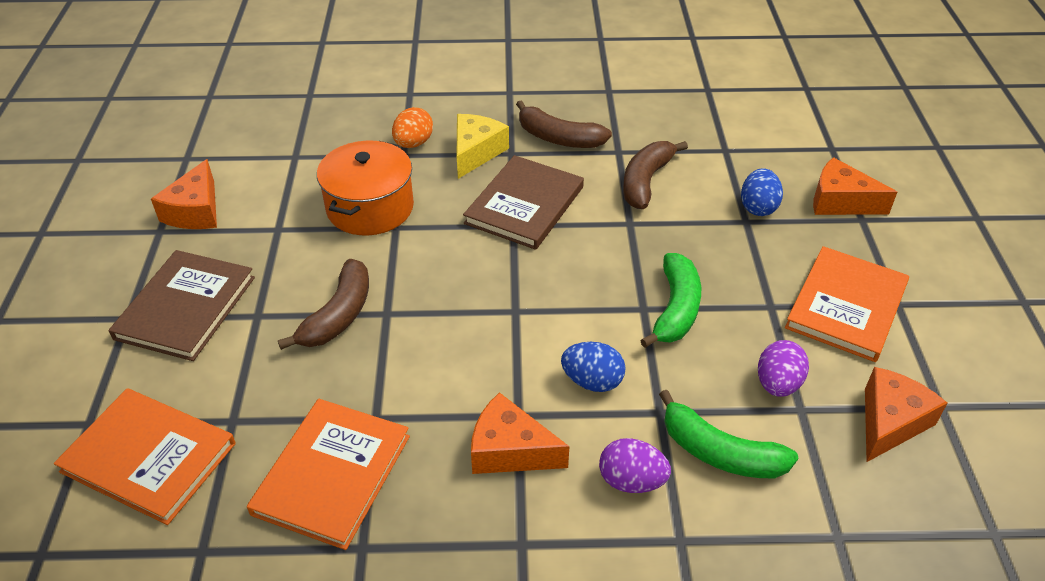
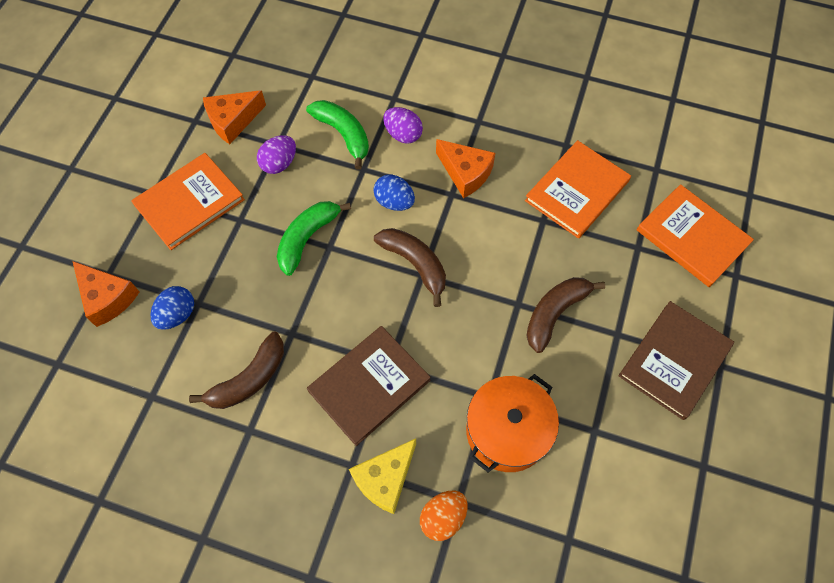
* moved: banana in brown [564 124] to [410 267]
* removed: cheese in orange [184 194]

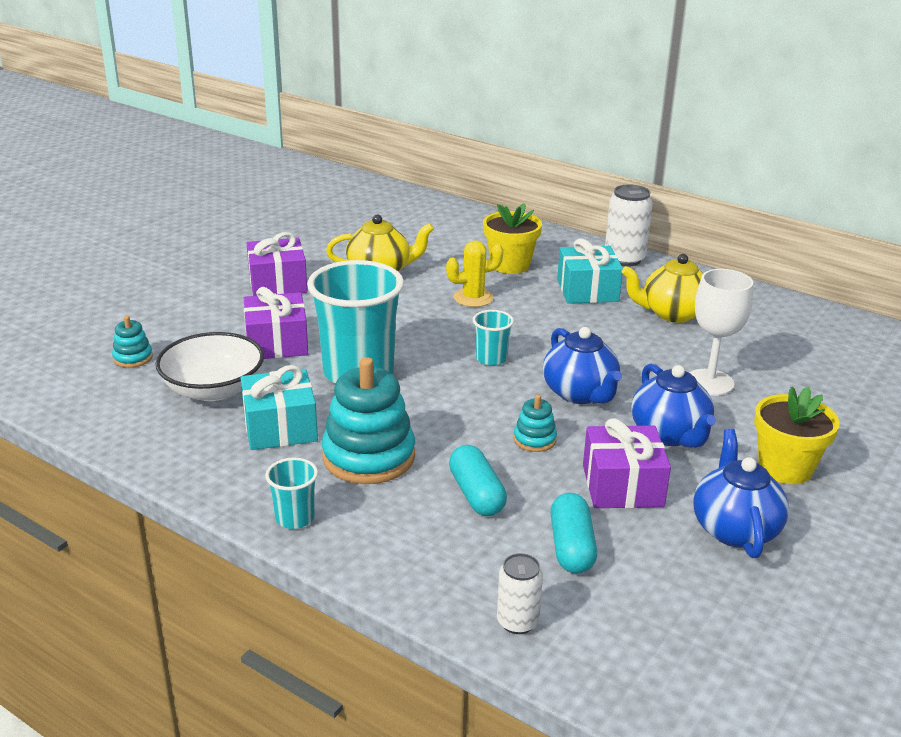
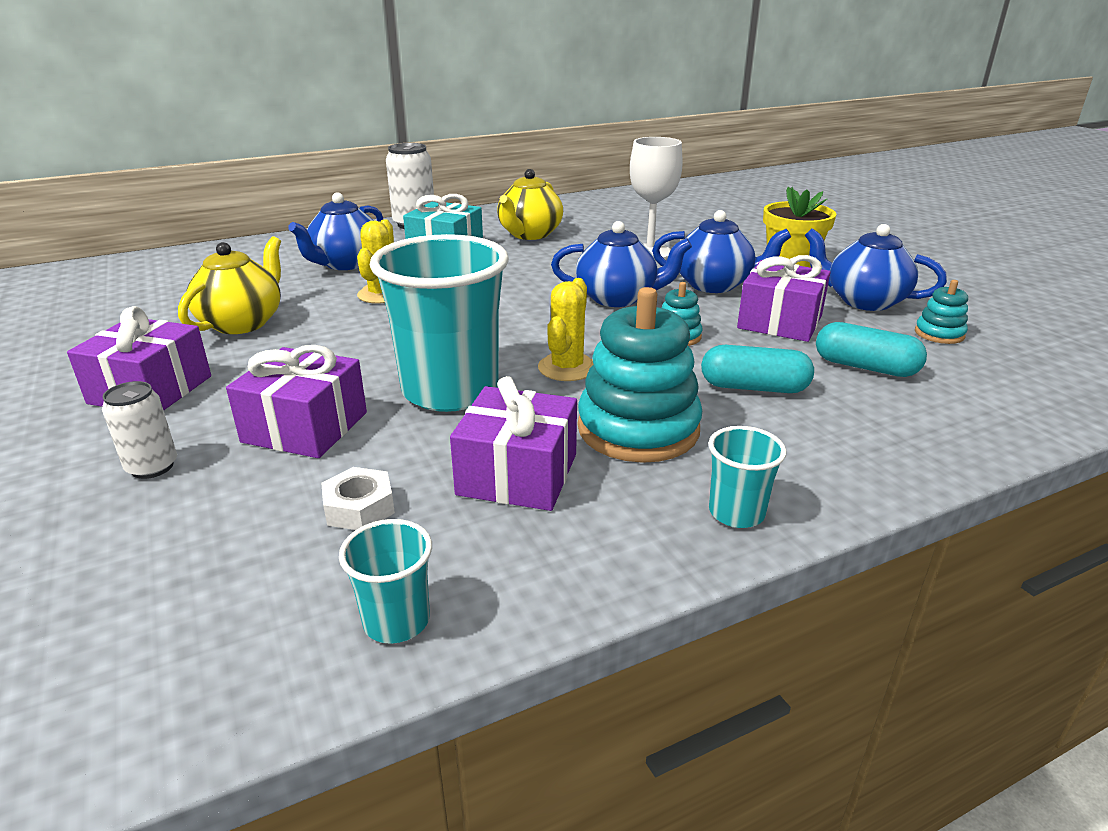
* replaced: flower pot in yellow [512 238] to teapot in blue [336 231]
* moved: cup in turquoise [493 338] to [385 581]
* moved: stacking toy in turquoise [132 342] to [941 312]
* replaced: bowl in white [209 366] to nut in white [358 498]
* recoloured: gift in turquoise [279 407] to gift in purple [513 443]
* moved: can in white [520 593] to [139 430]
* added: cactus in yellow [565 329]

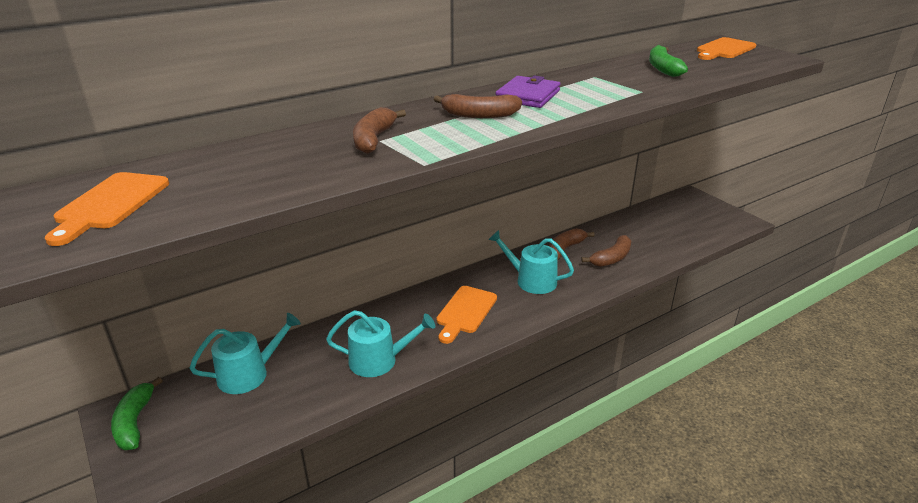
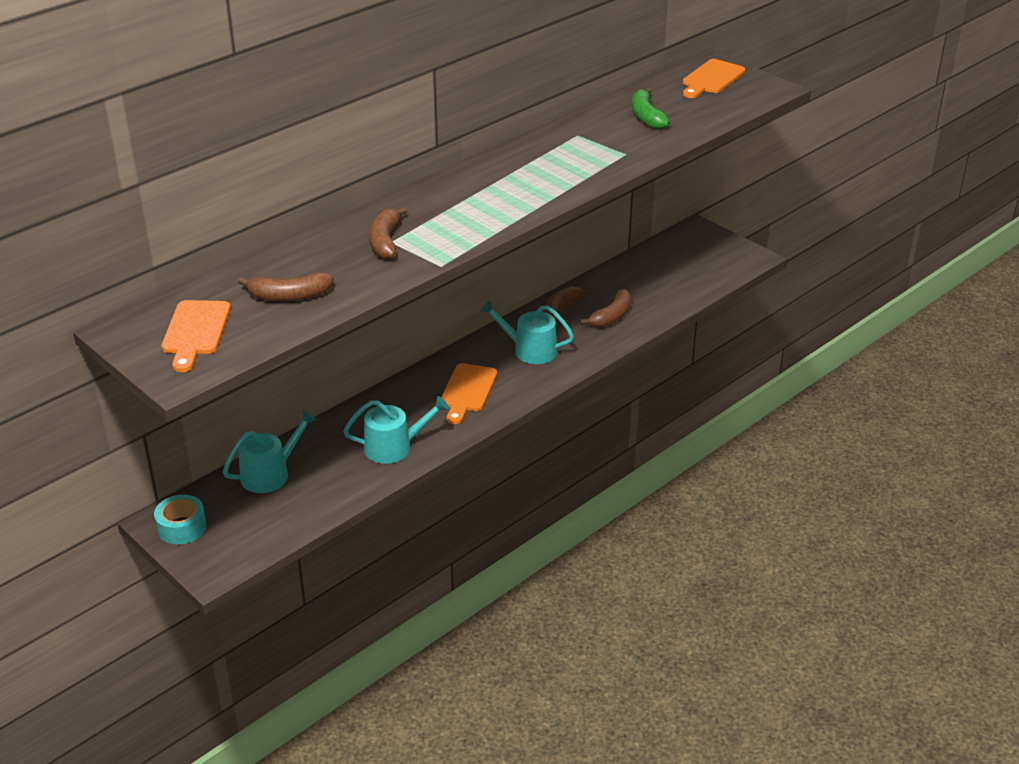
* removed: wallet in purple [527 92]
* moved: banana in brown [478 106] to [286 286]
* replaced: banana in green [137 413] to tape in turquoise [180 519]

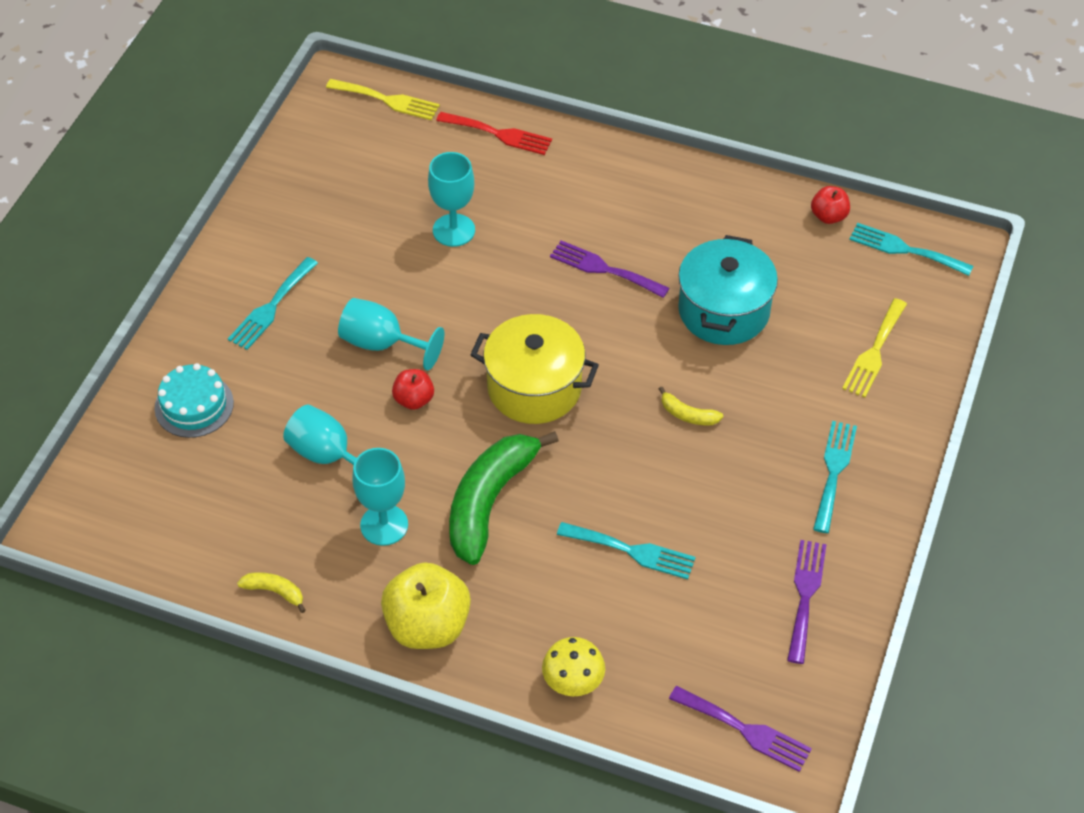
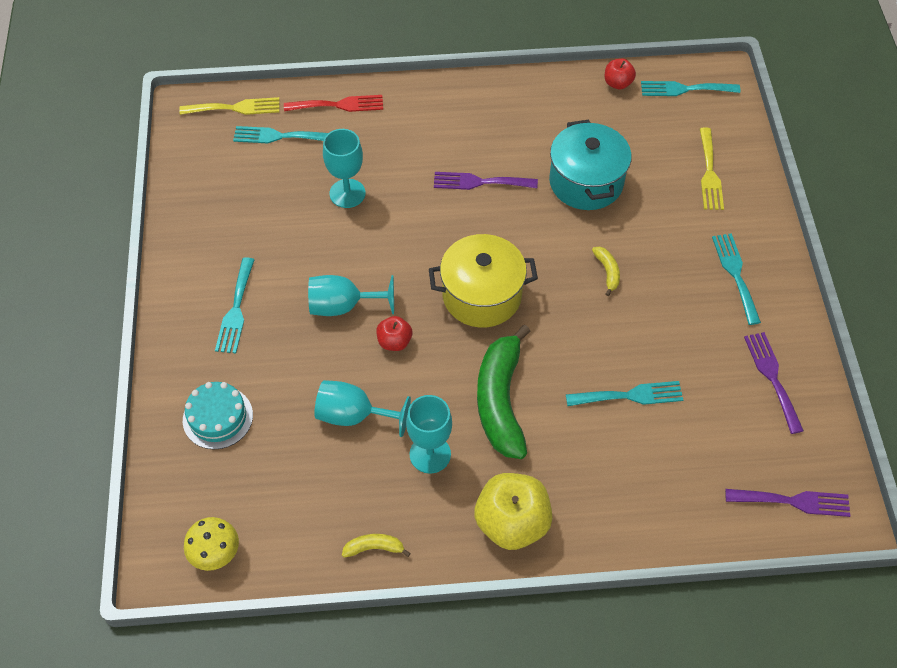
* turned: banana in yellow [691 406] = [606 271] 105 degrees counterclockwise
* moved: mushroom in yellow [573 666] to [211 544]
* added: fork in turquoise [280 134]

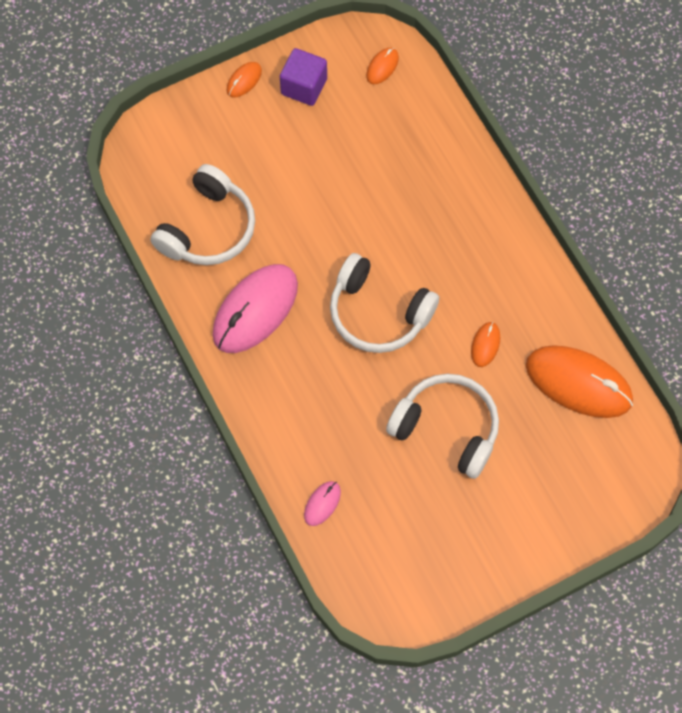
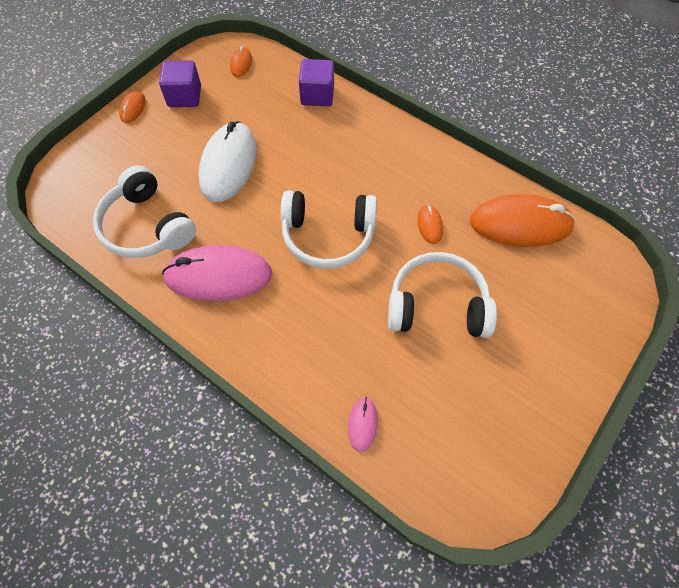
* turned: headphones in white [202 214] = [144 212] 135 degrees clockwise
* turned: mouse in pink [255 308] = [217 273] 75 degrees clockwise
* added: cube in purple [316 82]
* added: mouse in white [227 161]

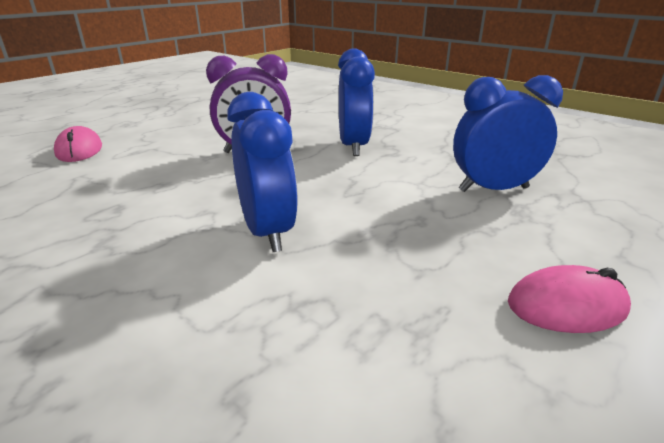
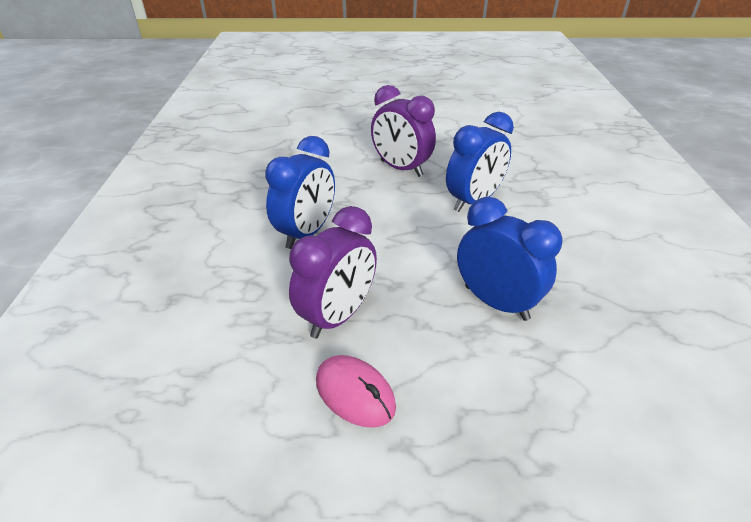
* removed: mouse in pink [78 144]
* added: clock in purple [333 272]

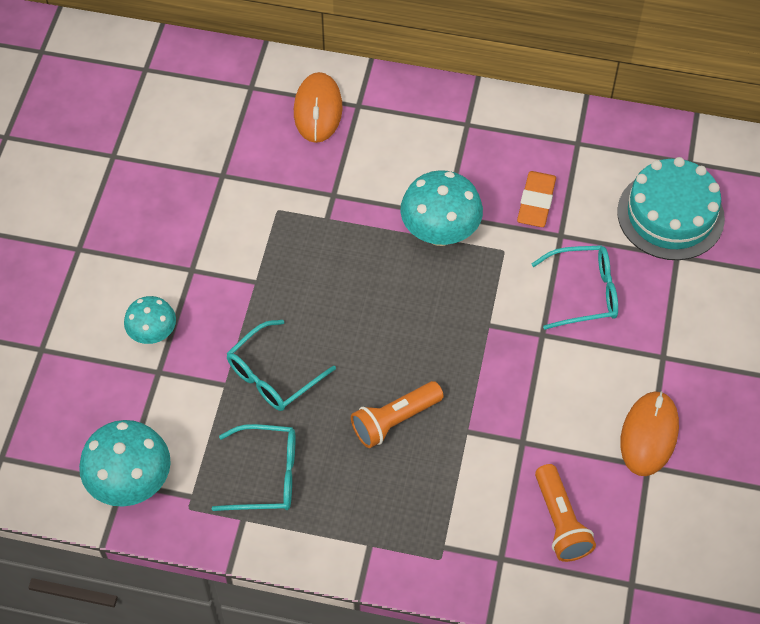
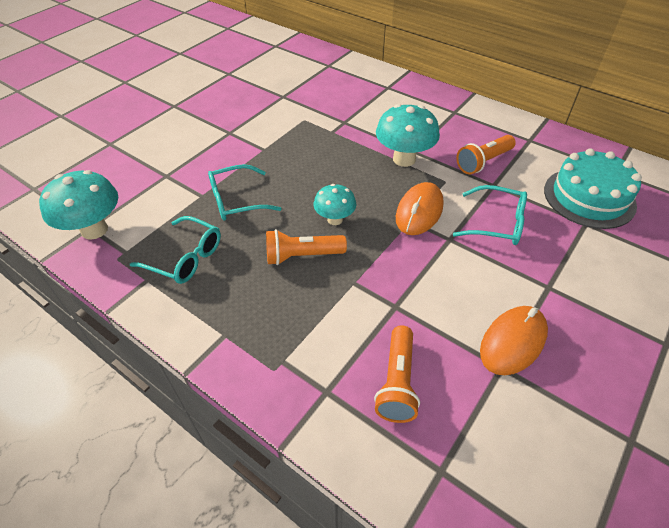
* moved: mouse in orange [318 107] to [420 208]
* replaced: eraser in orange [536 199] to flashlight in orange [486 154]
* moved: mushroom in turquoise [150 320] to [335 204]

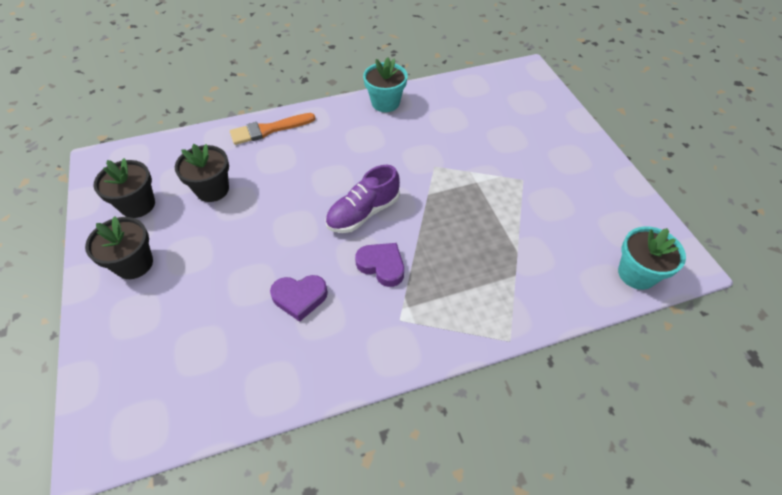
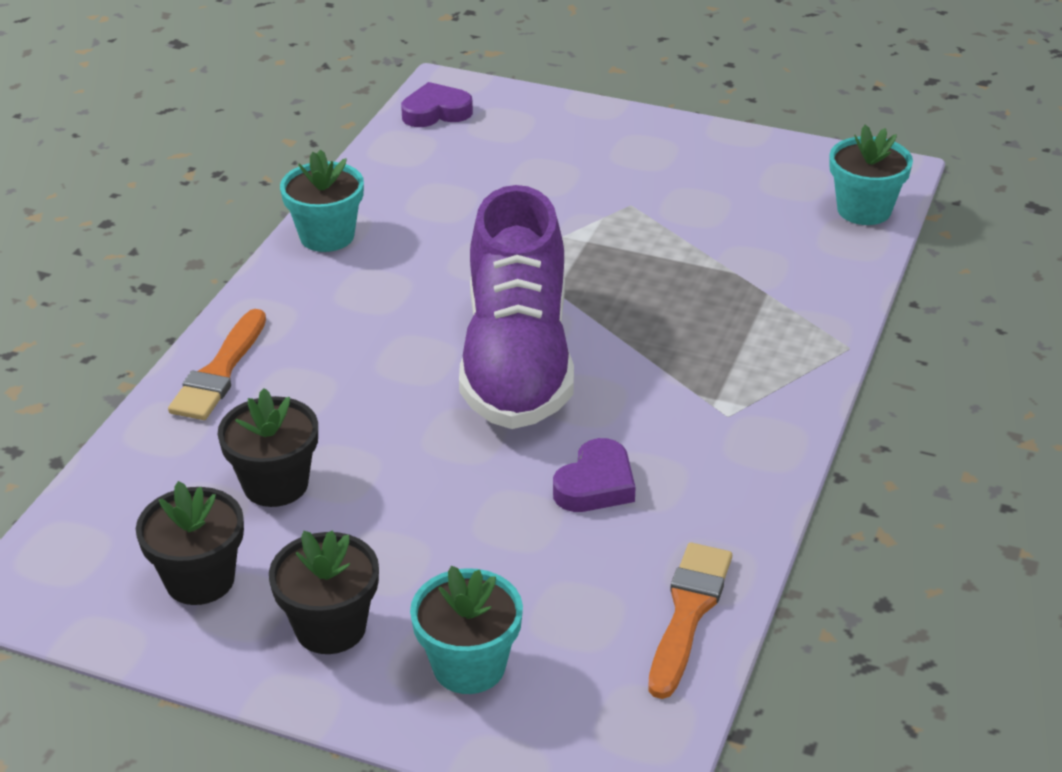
* resized: shoe in purple [362 199] = [516 307] x1.80
* moved: heart in purple [379 265] to [437 104]
* added: brush in orange [690 620]
* added: flower pot in turquoise [466 629]

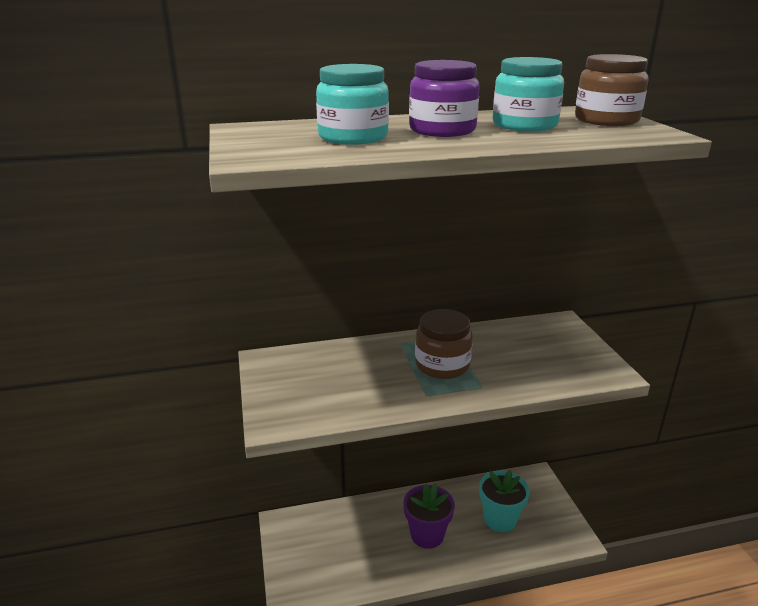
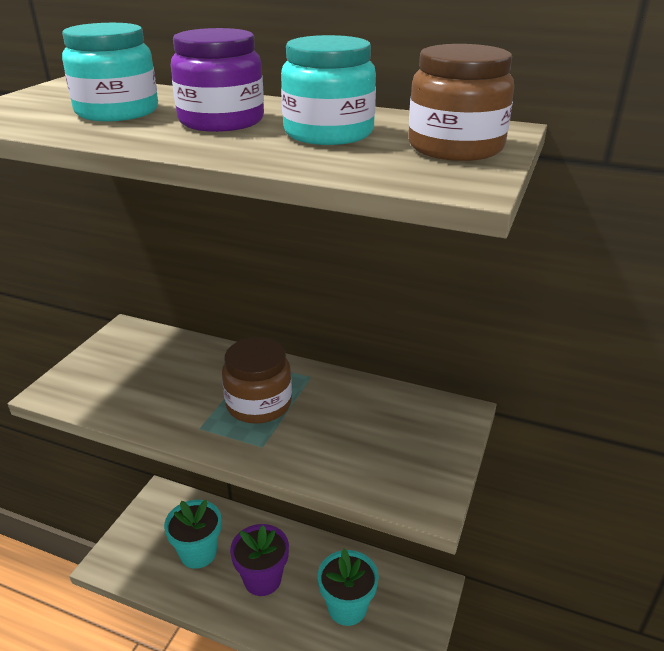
* added: flower pot in turquoise [192 534]

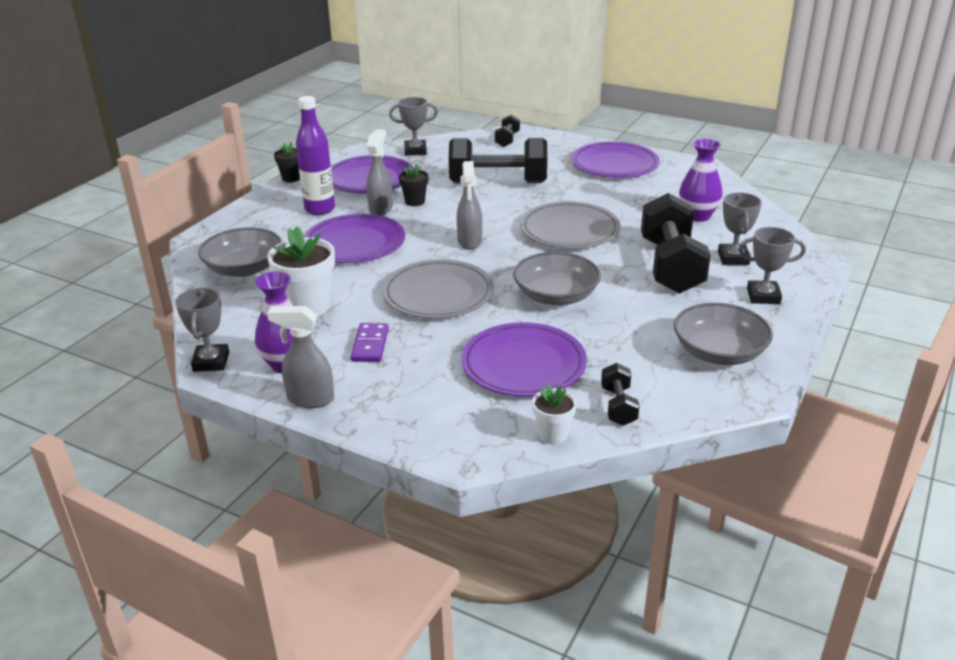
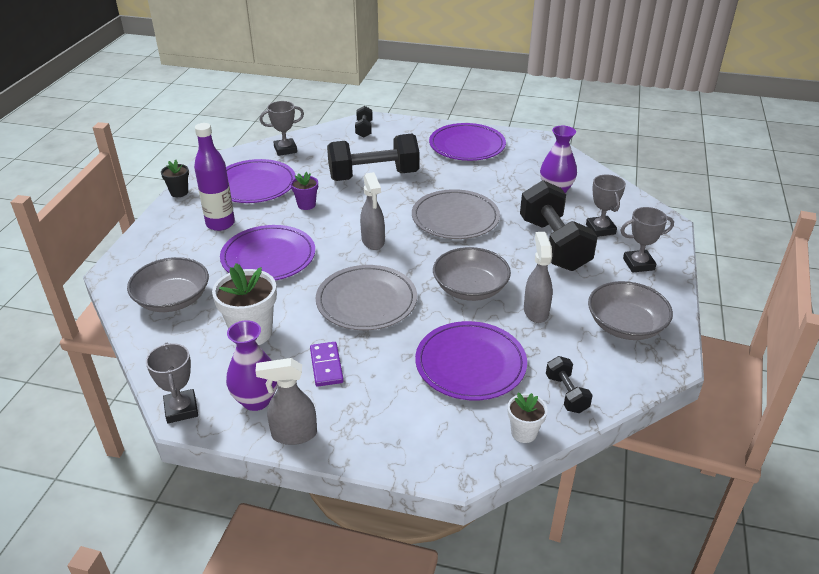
* moved: spray bottle in grey [380 172] to [538 277]
* recoloured: flower pot in black [413 185] to flower pot in purple [304 191]

